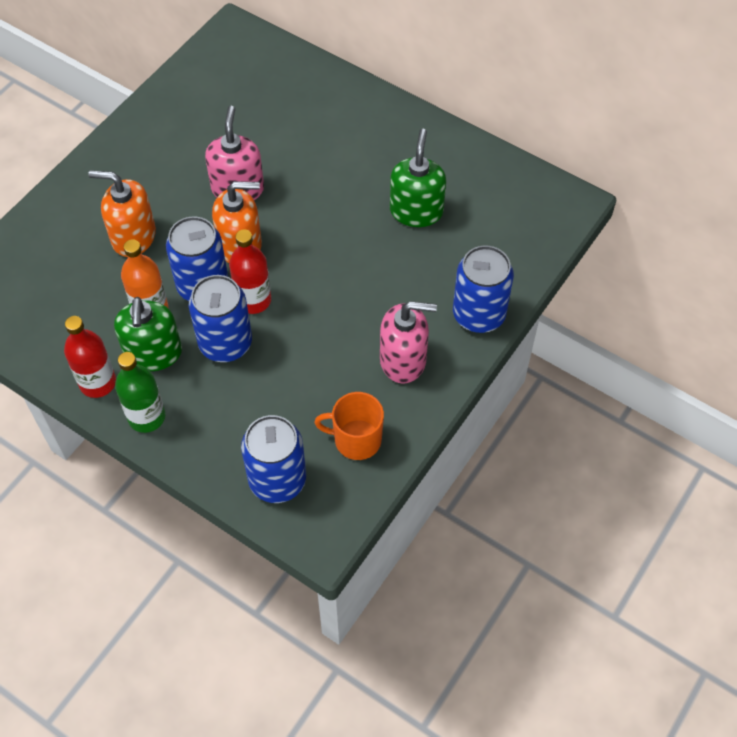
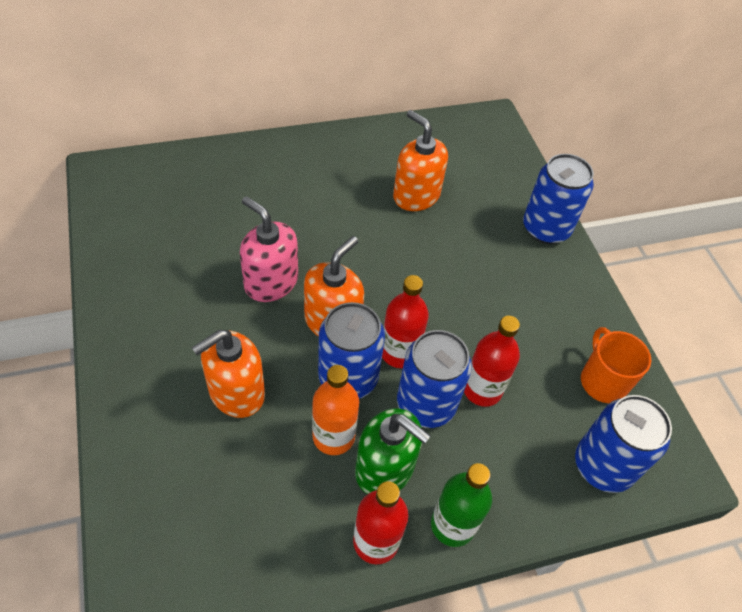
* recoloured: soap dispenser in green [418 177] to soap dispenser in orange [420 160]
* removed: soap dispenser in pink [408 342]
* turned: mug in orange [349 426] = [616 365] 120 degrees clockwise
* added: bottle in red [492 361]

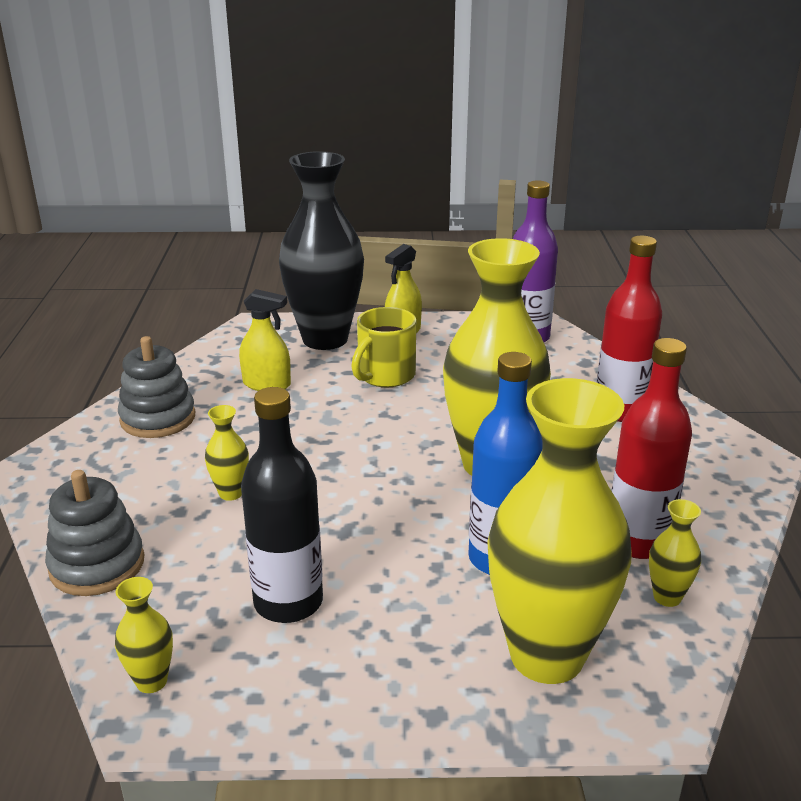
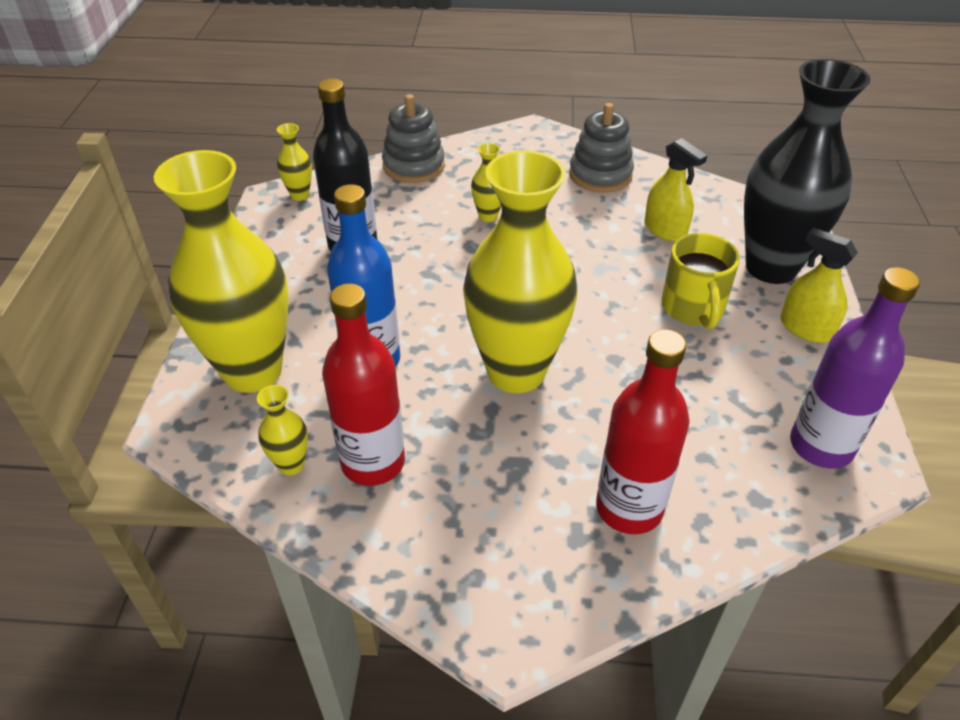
* turned: spray bottle in yellow [265 340] = [676 190] 60 degrees counterclockwise
* turned: mug in yellow [383 347] = [700 281] 135 degrees counterclockwise

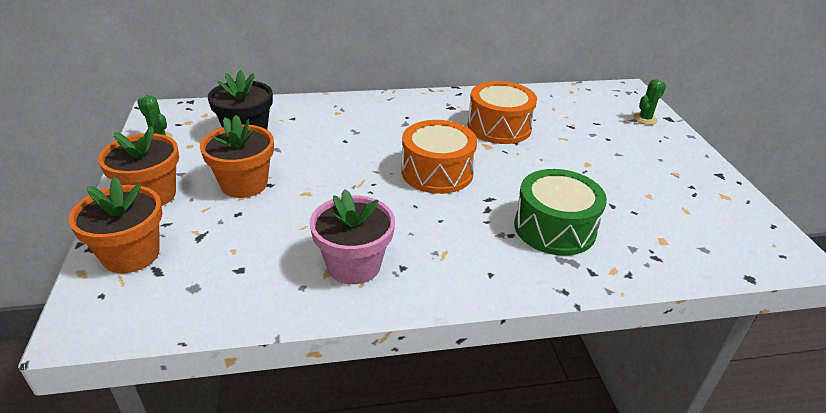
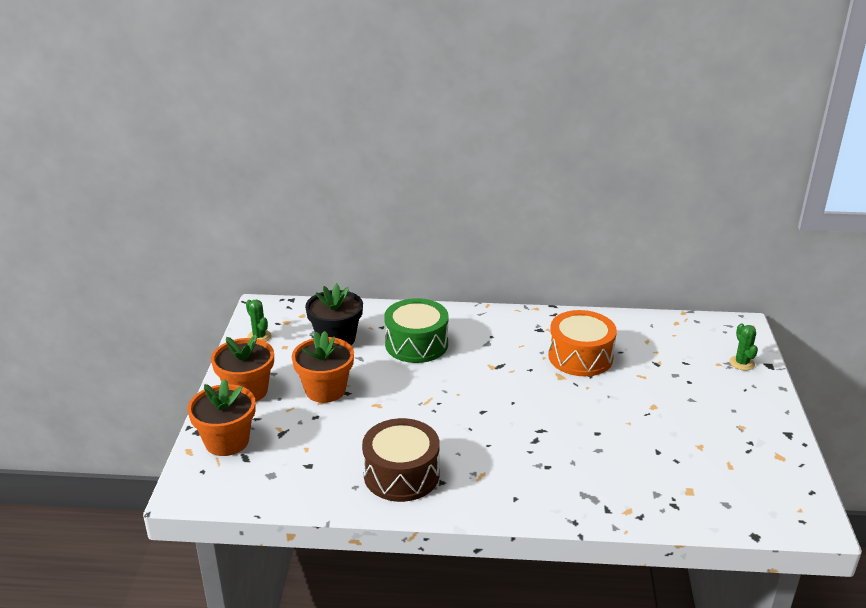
* turned: cactus in green [649 102] = [743 347] 75 degrees counterclockwise
* removed: drum in orange [439 157]
* moved: drum in green [560 212] to [416 330]
* replaced: flower pot in pink [352 236] to drum in brown [401 460]

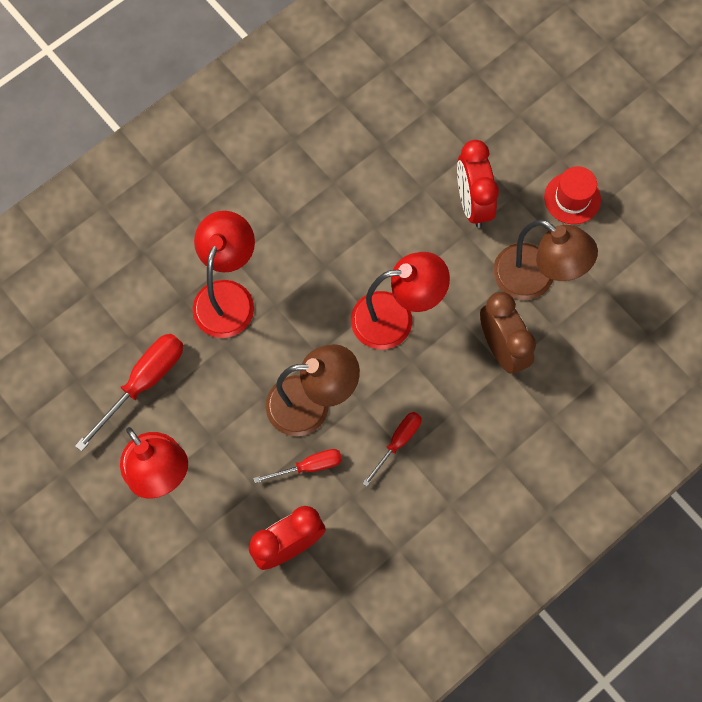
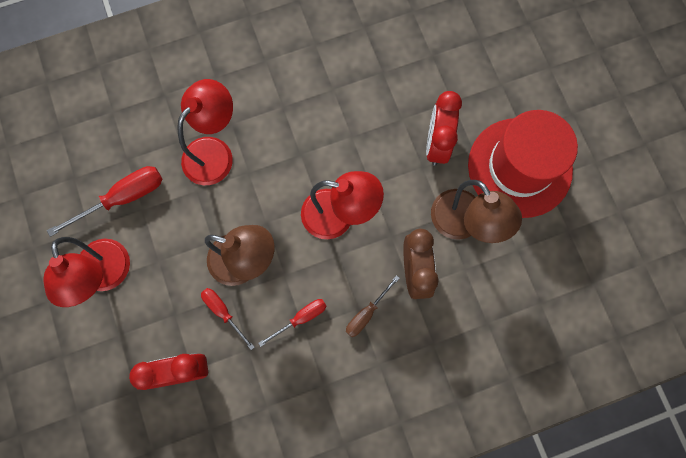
* resized: hat in red [572 195] = [523 164] x2.15
* turned: screwdriver in red [297 466] = [227 319] 135 degrees counterclockwise
* added: screwdriver in brown [373 306]

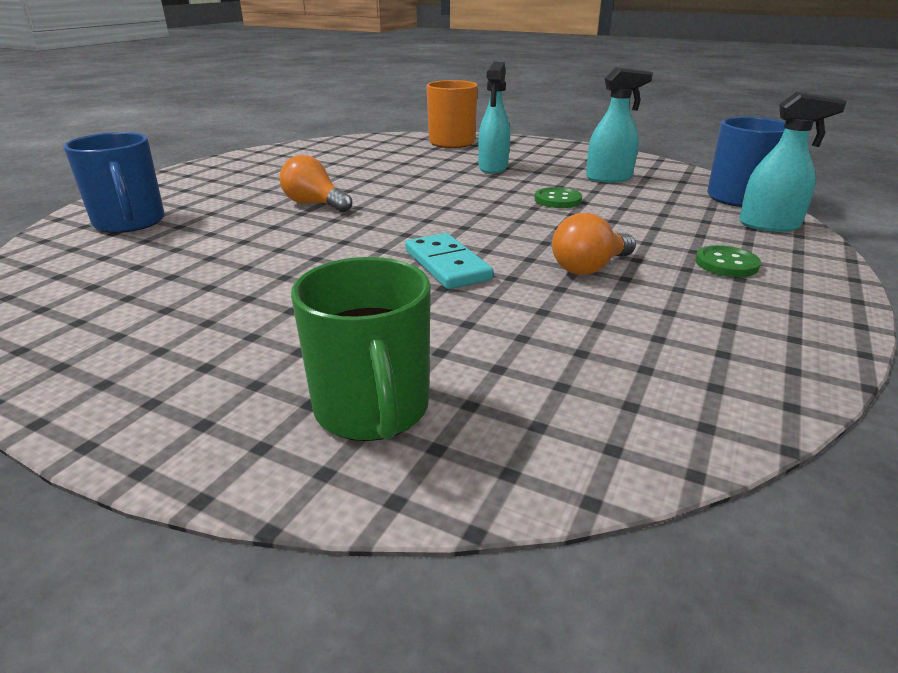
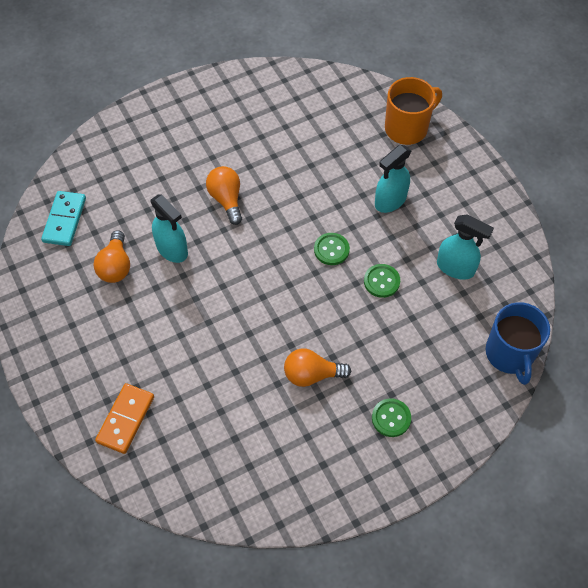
* moved: spray bottle in turquoise [793 162] to [169 228]
* removed: mug in blue [114 182]
* moved: domino in turquoise [449 261] to [63 218]
* replaced: mug in green [361 349] to domino in orange [124 418]
* added: light bulb in orange [112 256]
* added: button in green [332 249]

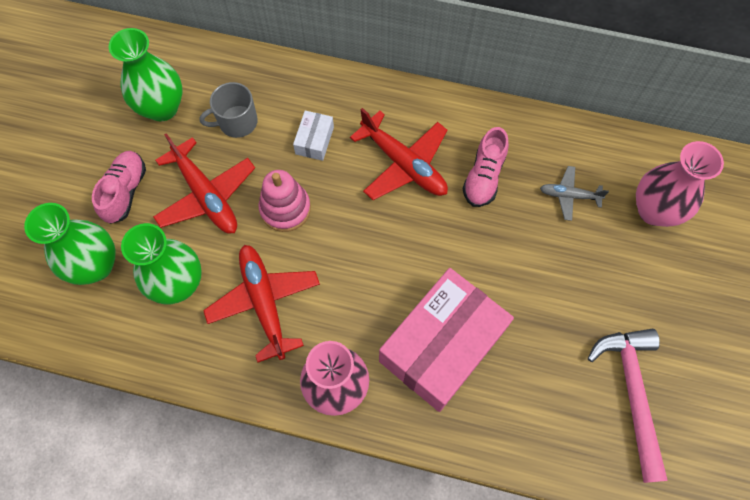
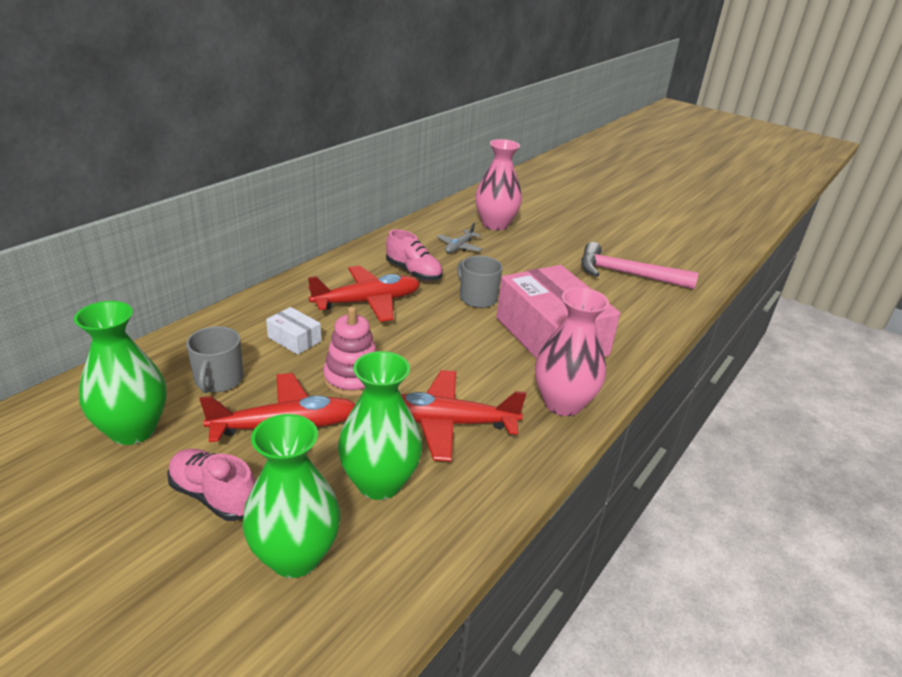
* added: mug in grey [480 282]

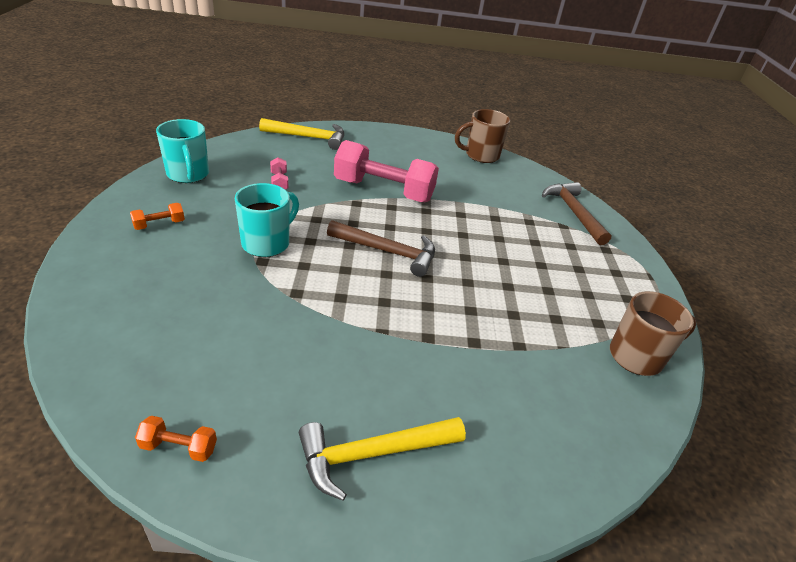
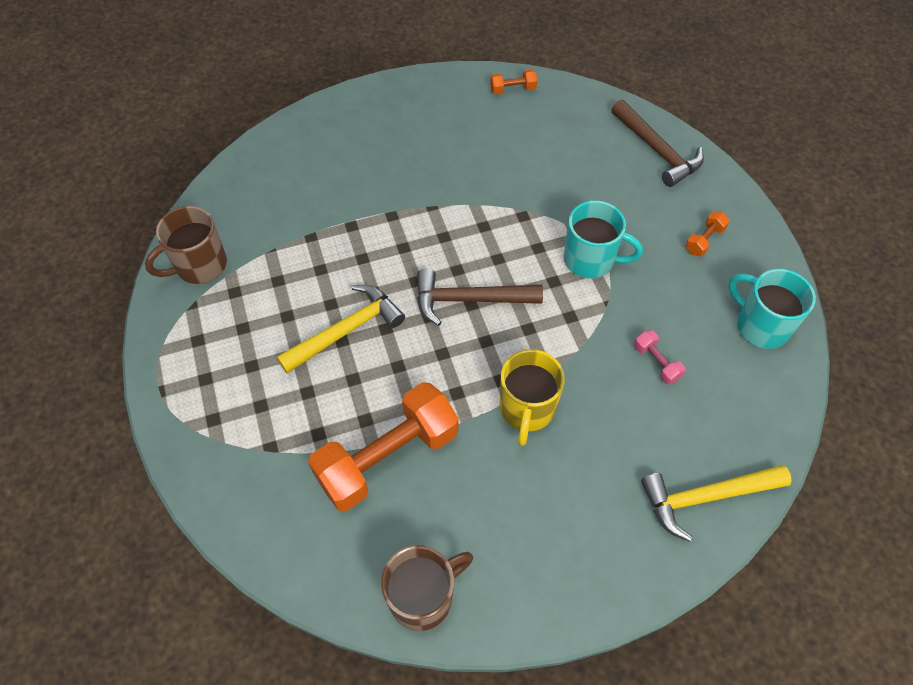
* replaced: dumbbell in pink [386 171] to mug in yellow [532 397]
* moved: hammer in brown [576 213] to [657 143]
* turned: mug in turquoise [267 220] = [603 239] 90 degrees counterclockwise
* moved: hammer in yellow [382 459] to [341 329]
* added: dumbbell in orange [383 446]

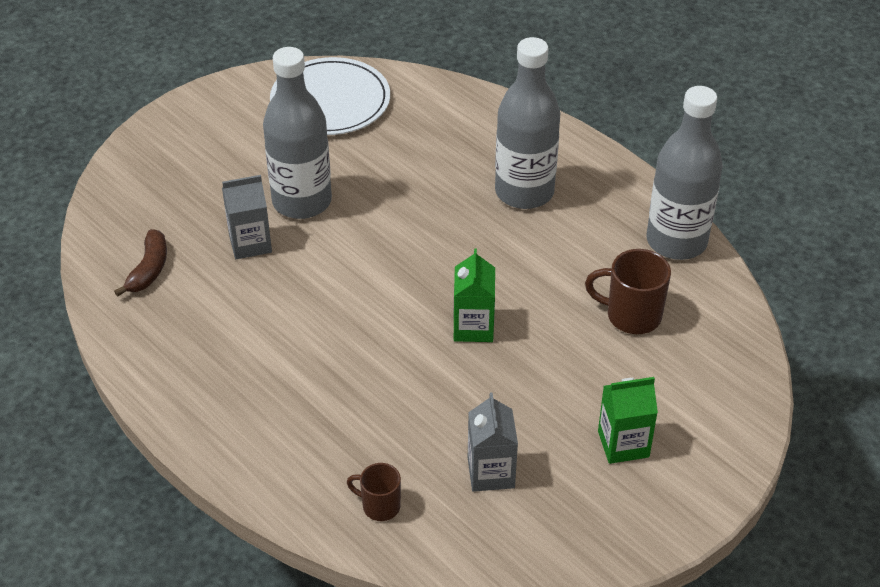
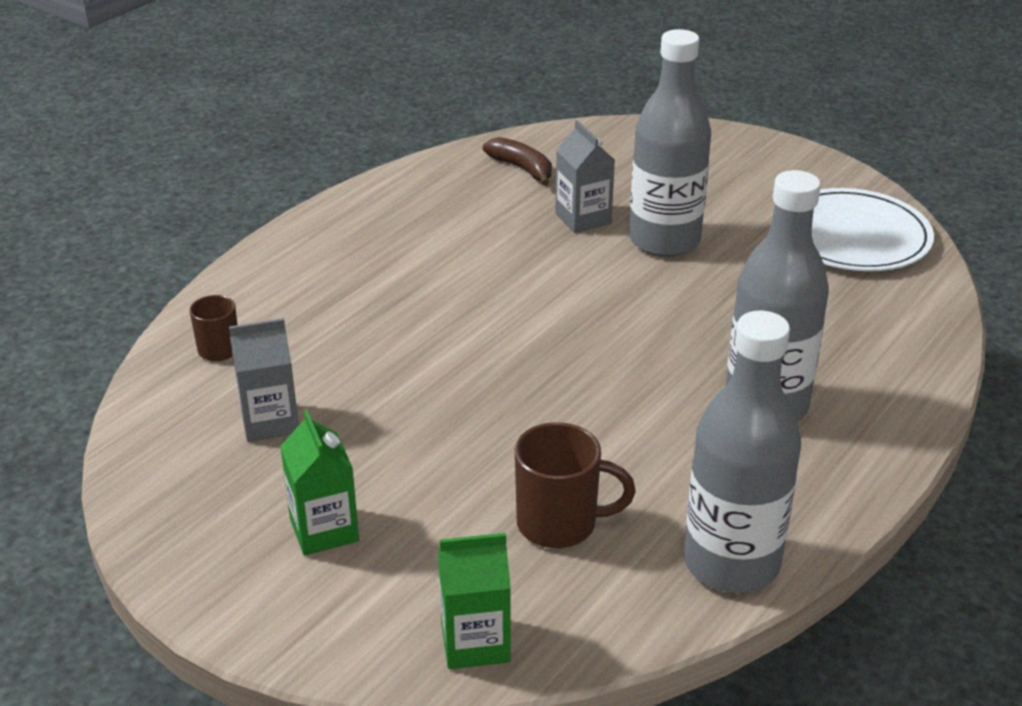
* turned: banana in brown [140 263] = [517 161] 135 degrees counterclockwise
* moved: carton in green [474 295] to [474 601]
* turned: mug in brown [628 291] = [575 485] 90 degrees clockwise

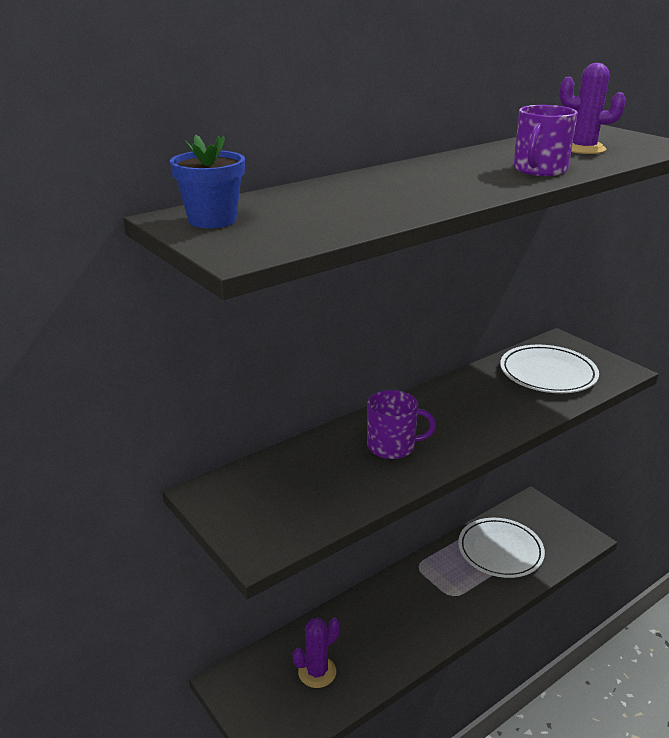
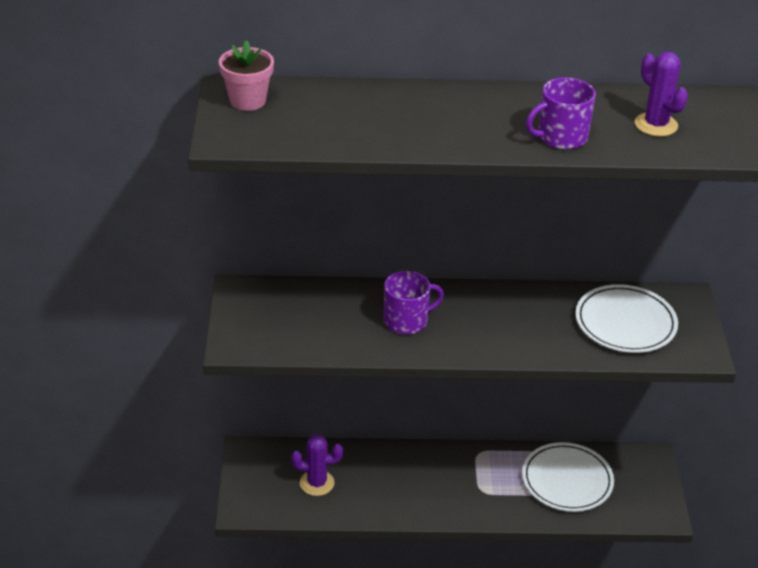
* recoloured: flower pot in blue [207 181] to flower pot in pink [246 75]
* turned: mug in purple [401 424] = [414 302] 60 degrees counterclockwise

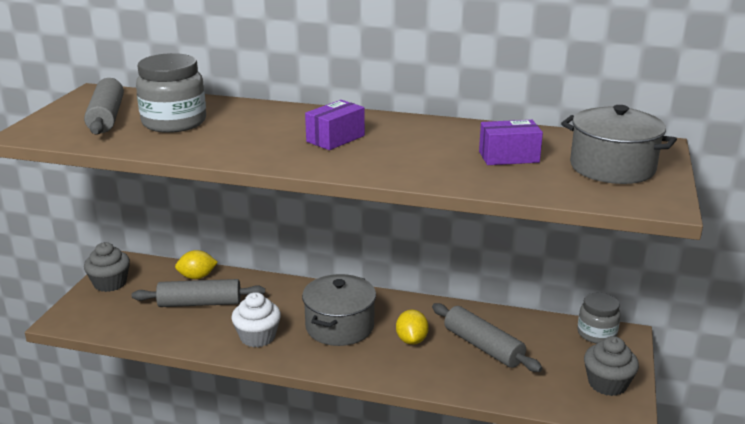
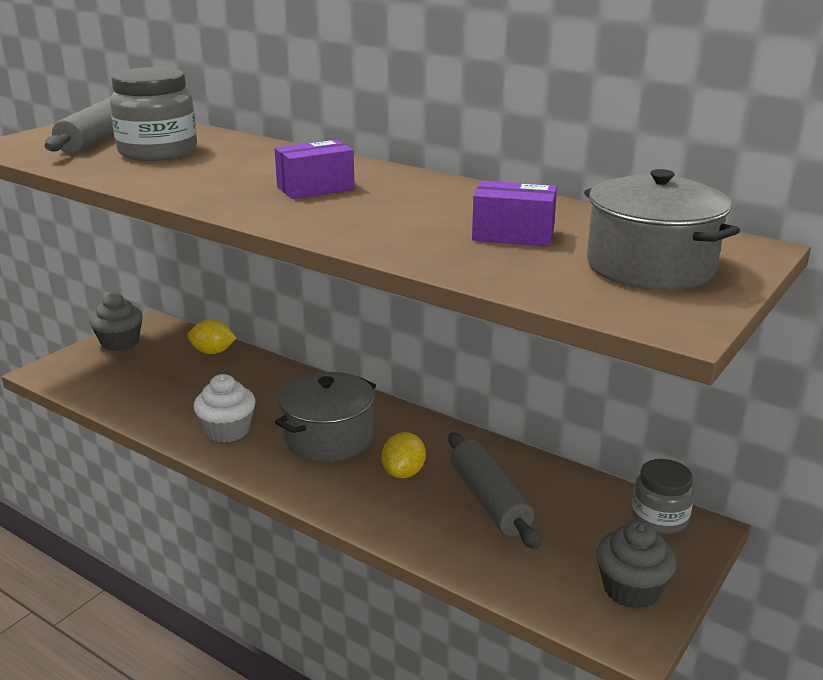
* removed: rolling pin in grey [198 293]

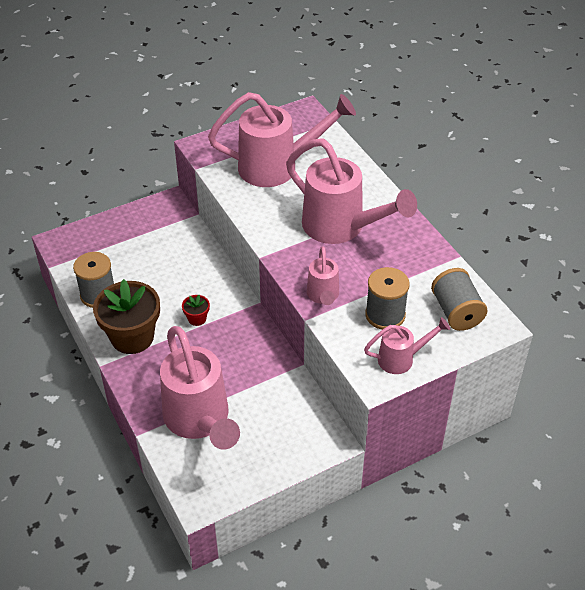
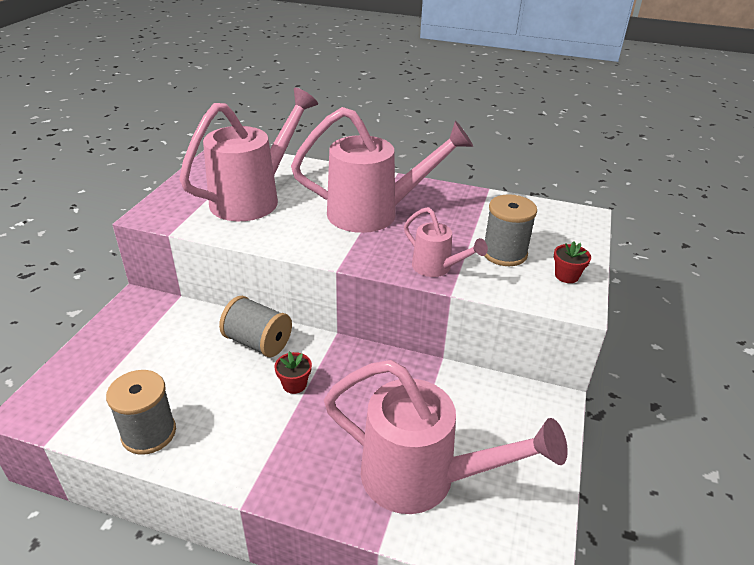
* moved: spool in grey [459 299] to [255 326]
* removed: flower pot in brown [126 316]
* replaced: watering can in pink [407 345] to flower pot in red [572 262]

